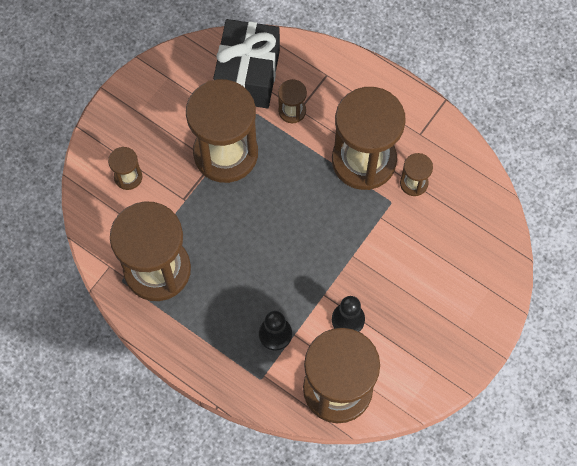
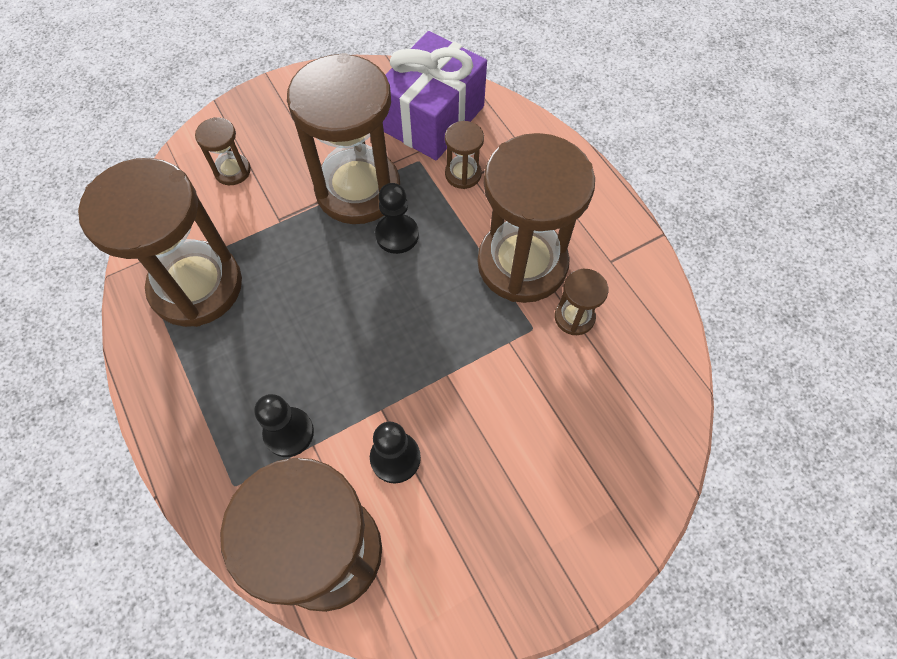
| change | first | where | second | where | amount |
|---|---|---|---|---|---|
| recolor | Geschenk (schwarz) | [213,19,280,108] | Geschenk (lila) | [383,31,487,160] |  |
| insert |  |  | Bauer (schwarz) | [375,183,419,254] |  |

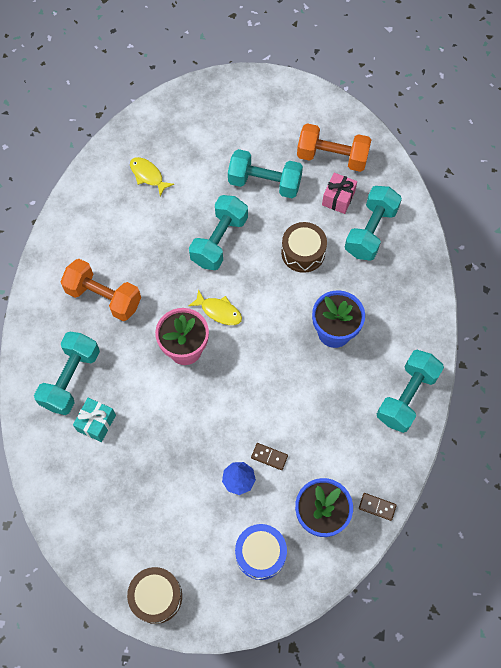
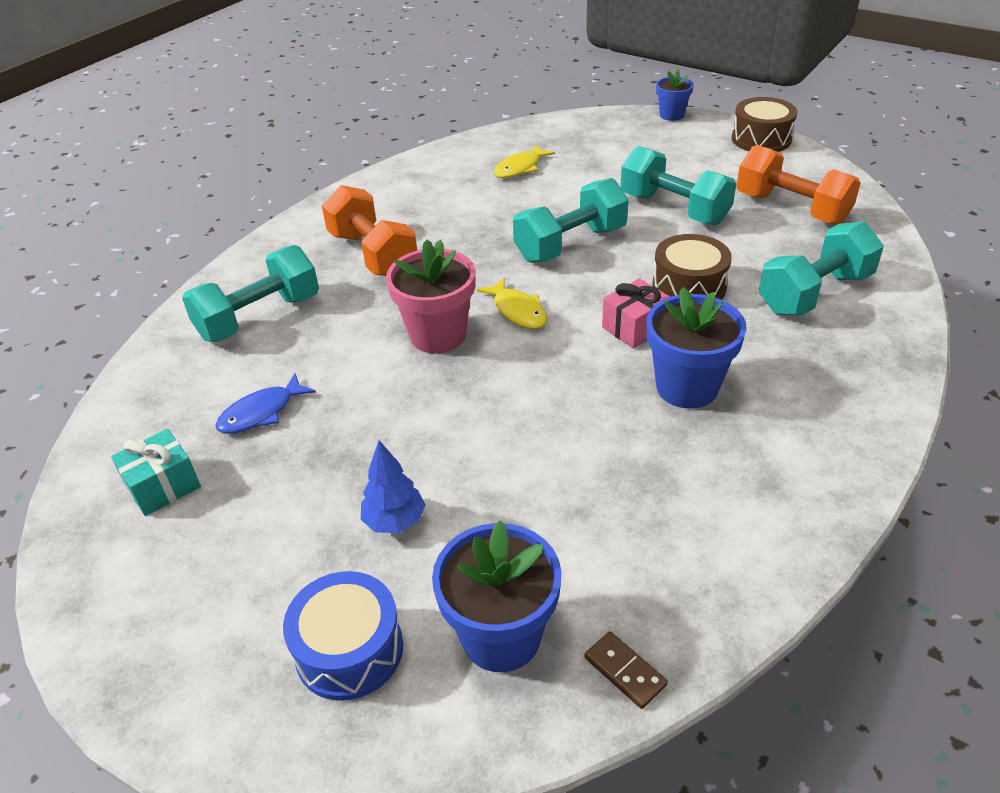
| change | first | where | second | where | amount |
|---|---|---|---|---|---|
| rotate | Fisch (gelb) | [130,157,174,196] |  | [494,145,555,178] | 120 degrees counterclockwise |
| move | Geschenk (rosa) | [322,173,357,214] |  | [602,278,670,349] |  |
| delete | Hantel (türkis) | [377,350,444,433] |  |  |  |
| move | Geschenk (türkis) | [73,398,116,442] |  | [111,429,201,516] |  |
| delete | Dominostein (braun) | [251,443,288,470] |  |  |  |
| move | Trommel (braun) | [127,567,182,624] |  | [732,97,798,152] |  |
| insert |  |  | Blumentopf (blau) | [656,70,694,121] |  |
| insert |  |  | Fisch (blau) | [215,373,316,434] |  |

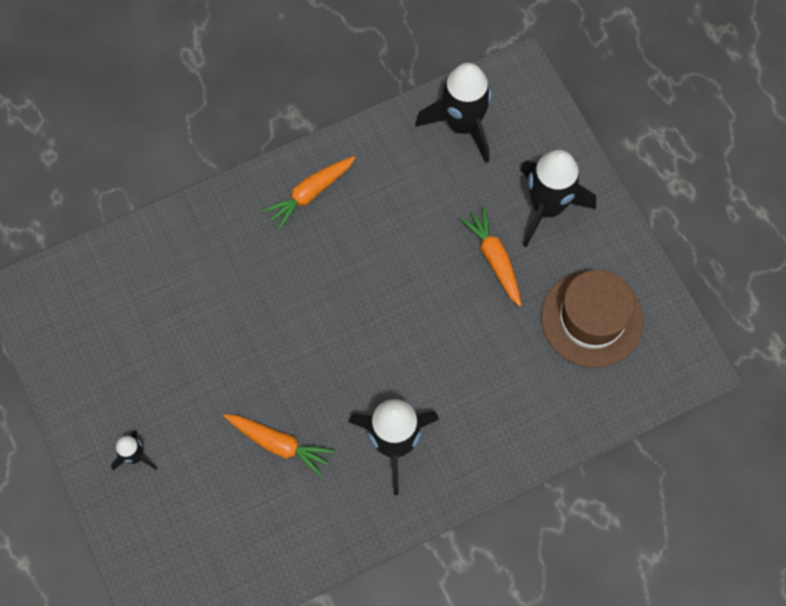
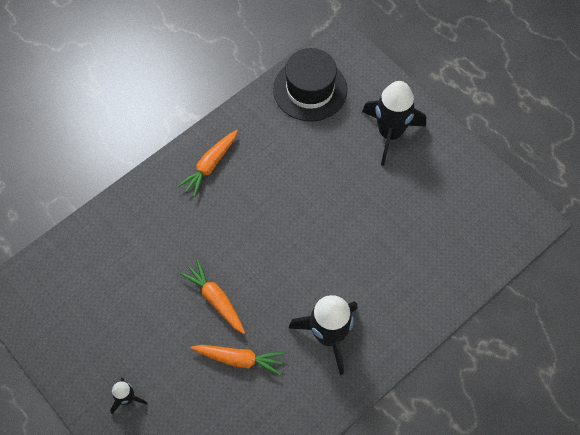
| change | first | where | second | where | amount |
|---|---|---|---|---|---|
| replace | Rakete (schwarz) | [415,63,492,163] | Hut (schwarz) | [273,48,347,122] |  |
| move | Karotte (orange) | [460,207,521,307] |  | [180,260,245,334] |  |
| delete | Hut (braun) | [541,270,643,368] |  |  |  |

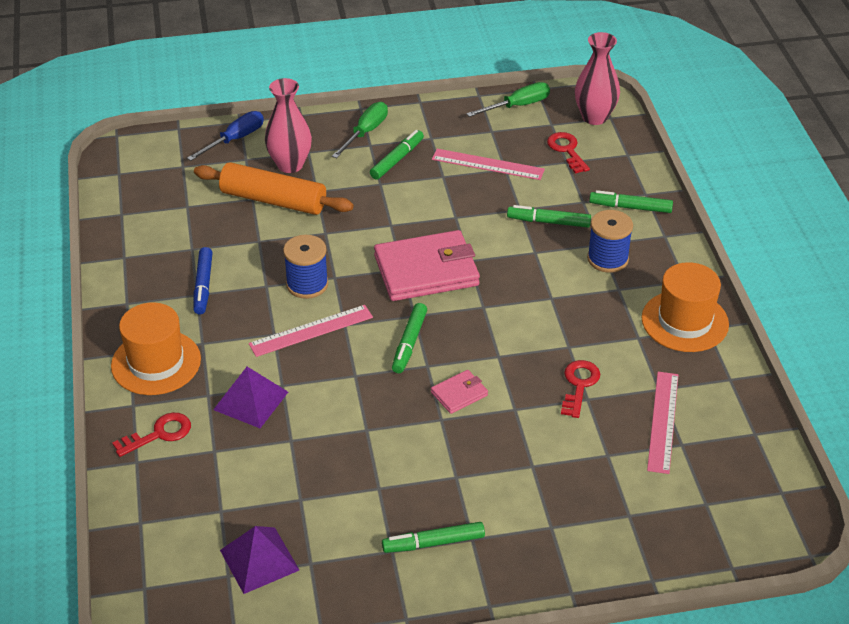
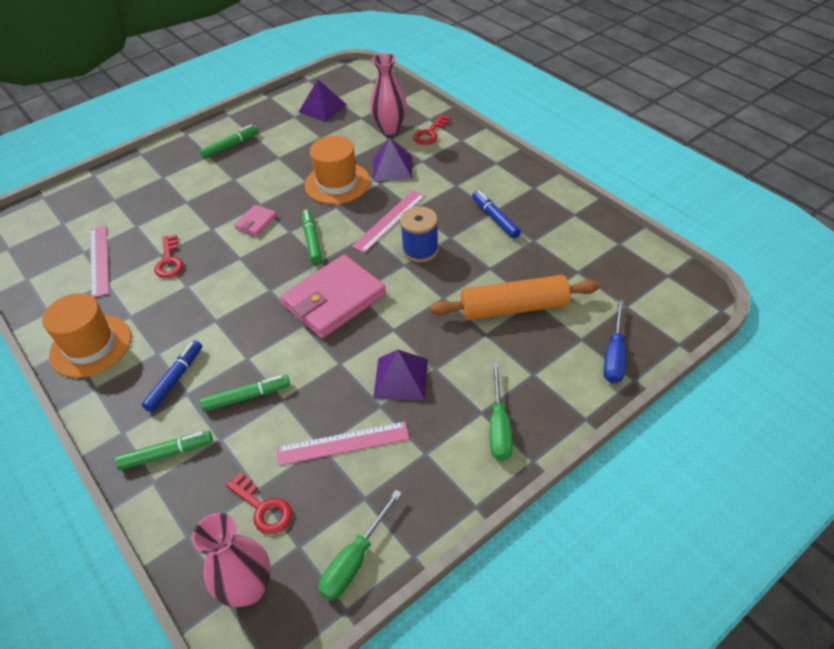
| change | first | where | second | where | amount |
|---|---|---|---|---|---|
| move | Vase (rosa) | [265,78,312,173] |  | [370,53,407,135] |  |
| delete | Filzstift (grün) | [370,130,424,180] |  |  |  |
| replace | Garnrolle (blau) | [587,210,633,273] | Filzstift (blau) | [142,340,202,412] |  |
| move | Hut (orange) | [111,302,201,395] |  | [305,136,370,204] |  |
| insert |  |  | Pyramide (lila) | [373,350,428,400] |  |

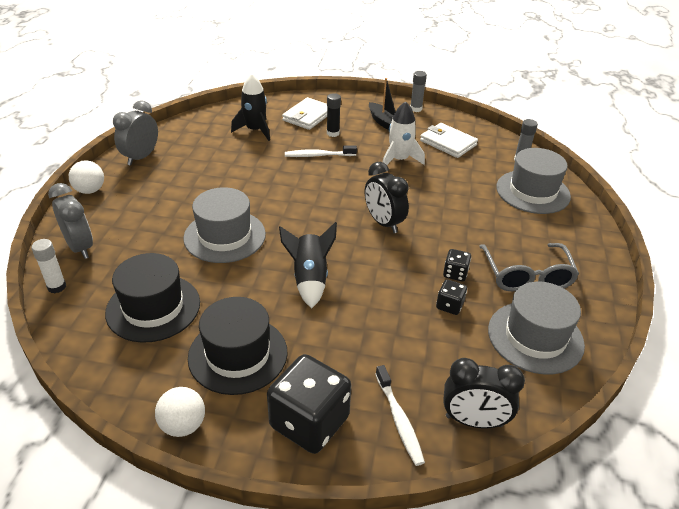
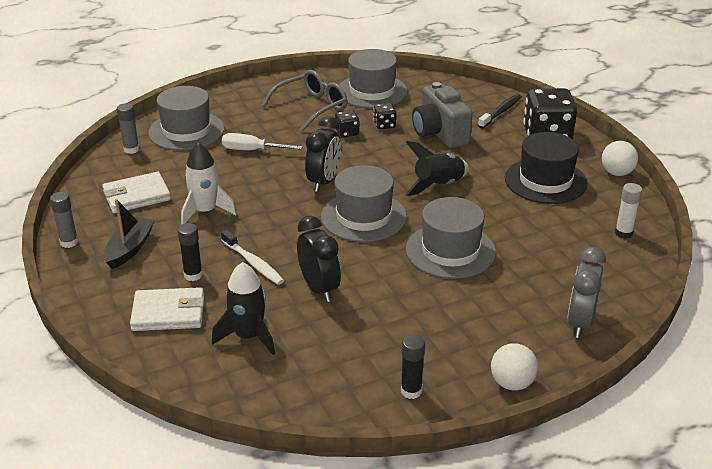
| change | first | where | second | where | amount |
|---|---|---|---|---|---|
| replace | Wecker (grau) | [113,100,158,166] | Klebestift (schwarz) | [401,335,425,399] |  |
| rotate | Geldbörse (weiß) | [420,123,478,158] |  | [102,172,171,213] | 60 degrees clockwise |
| move | Klebestift (weiß) | [31,239,66,293] |  | [615,183,642,239] |  |
| delete | Hut (schwarz) | [105,253,200,343] |  |  |  |
| move | Wecker (schwarz) | [443,358,525,428] |  | [297,216,341,302] |  |
| recolor | Zahnbürste (weiß) | [375,365,425,466] | Zahnbürste (schwarz) | [478,94,522,129] |  |
| insert |  |  | Kamera (grau) | [412,82,473,148] |  |
| insert |  |  | Schraubenzieher (weiß) | [222,133,303,150] |  |
| insert |  |  | Hut (grau) | [321,165,407,242] |  |

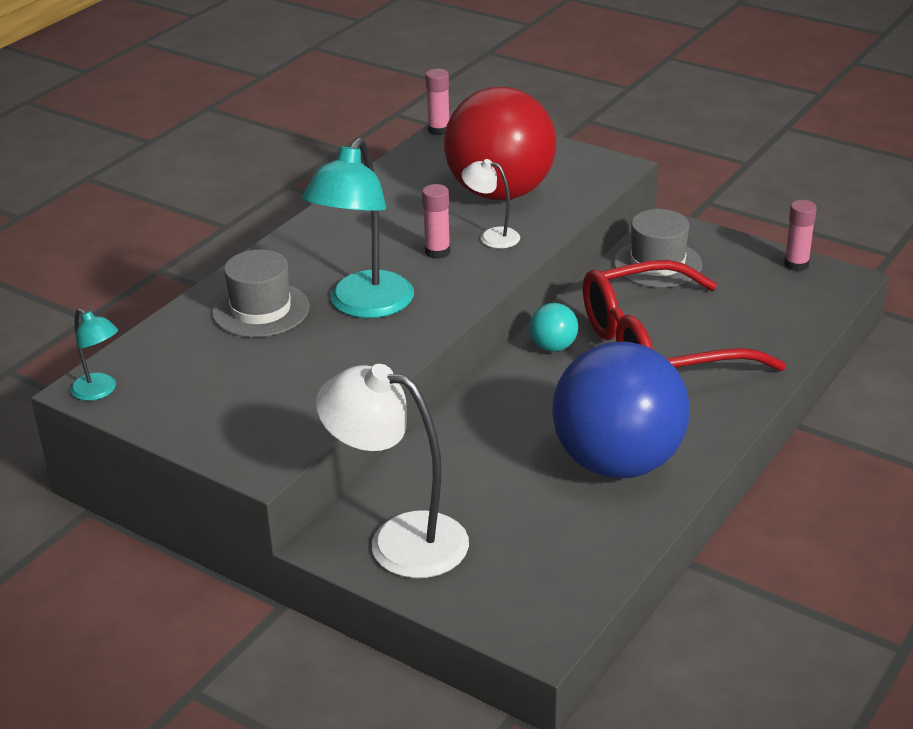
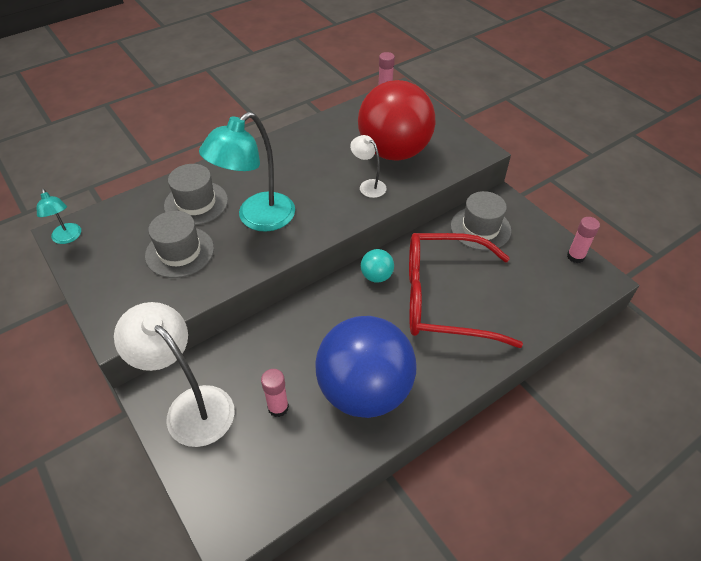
| change | first | where | second | where | amount |
|---|---|---|---|---|---|
| move | Klebestift (rosa) | [422,184,450,259] |  | [261,369,289,417] |  |
| insert |  |  | Hut (grau) | [145,211,214,278] |  |

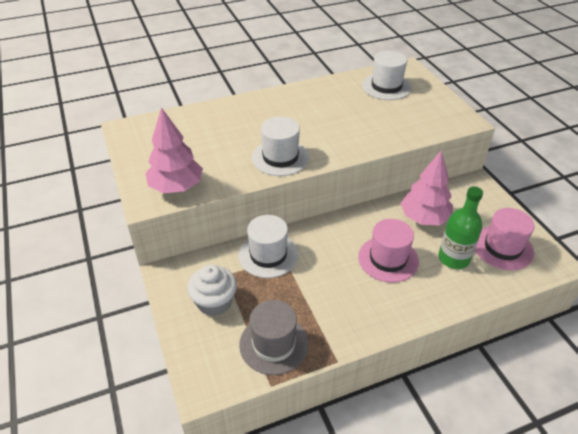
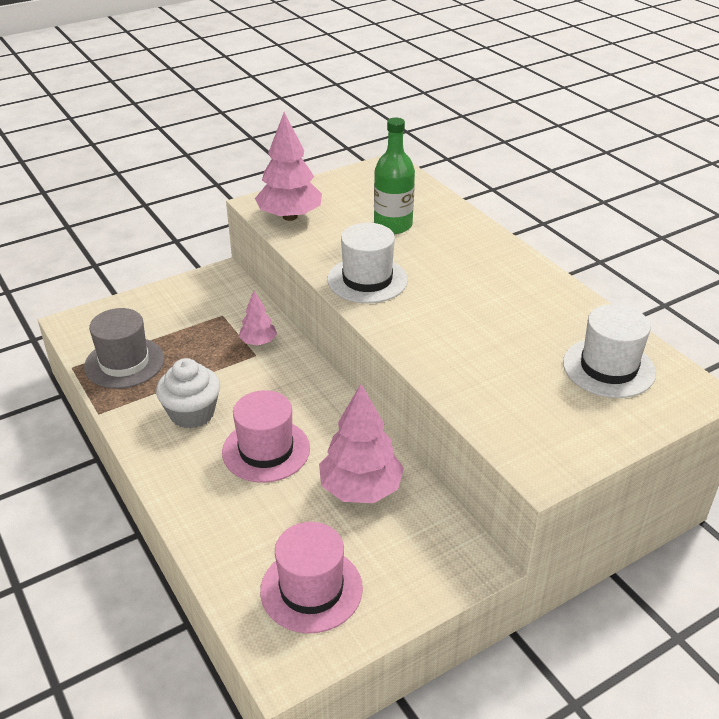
| change | first | where | second | where | amount |
|---|---|---|---|---|---|
| move | Flasche (grün) | [438,186,483,269] |  | [374,118,415,234] |  |
| replace | Hut (weiß) | [239,215,298,278] | Baum (rosa) | [238,291,277,345] |  |
| move | Muffin (weiß) | [187,264,237,316] |  | [156,358,220,429] |  |

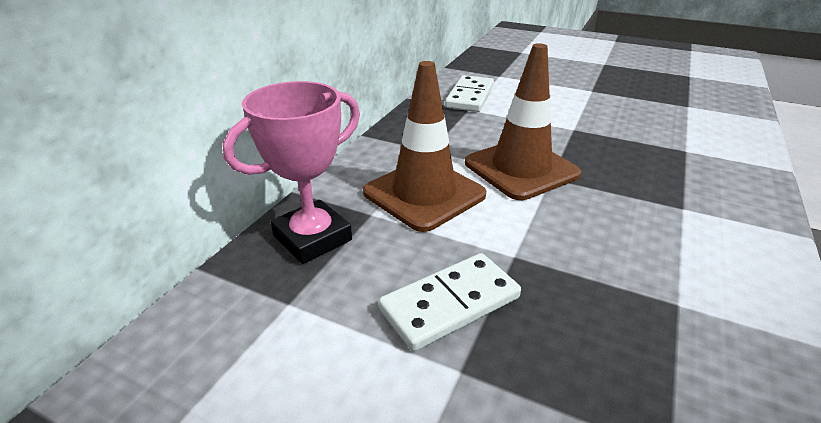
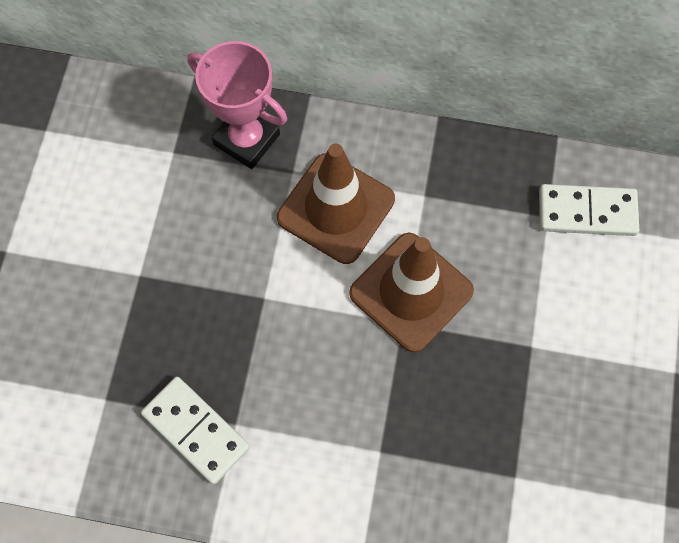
| change | first | where | second | where | amount |
|---|---|---|---|---|---|
| move | Dominostein (weiß) | [378,253,521,351] |  | [141,377,250,484] |  |

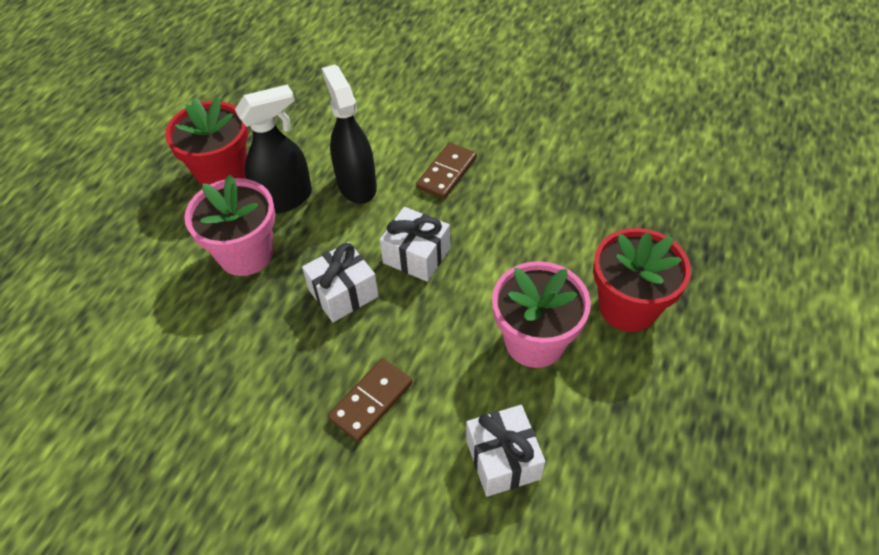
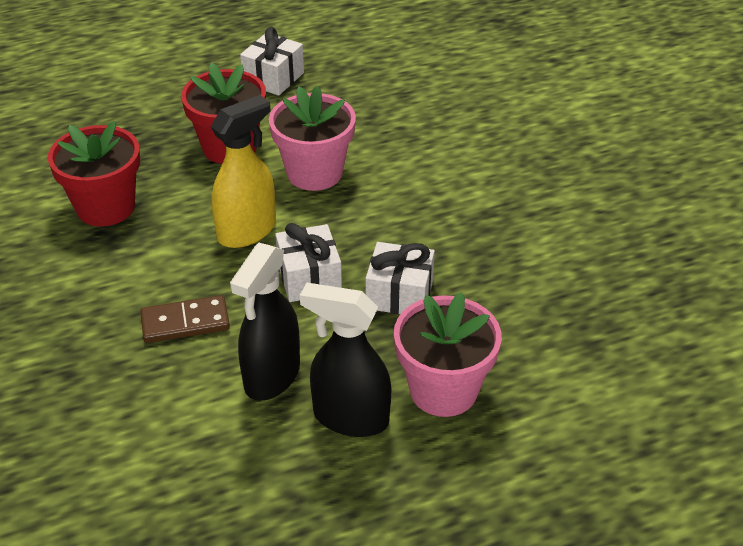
| change | first | where | second | where | amount |
|---|---|---|---|---|---|
| move | Blumentopf (rot) | [165,97,248,186] |  | [48,121,140,227] |  |
| delete | Dominostein (braun) | [328,358,412,442] |  |  |  |
| move | Geschenk (weiß) | [466,405,546,497] |  | [240,27,304,96] |  |
| insert |  |  | Sprühflasche (gelb) | [211,95,276,248] |  |

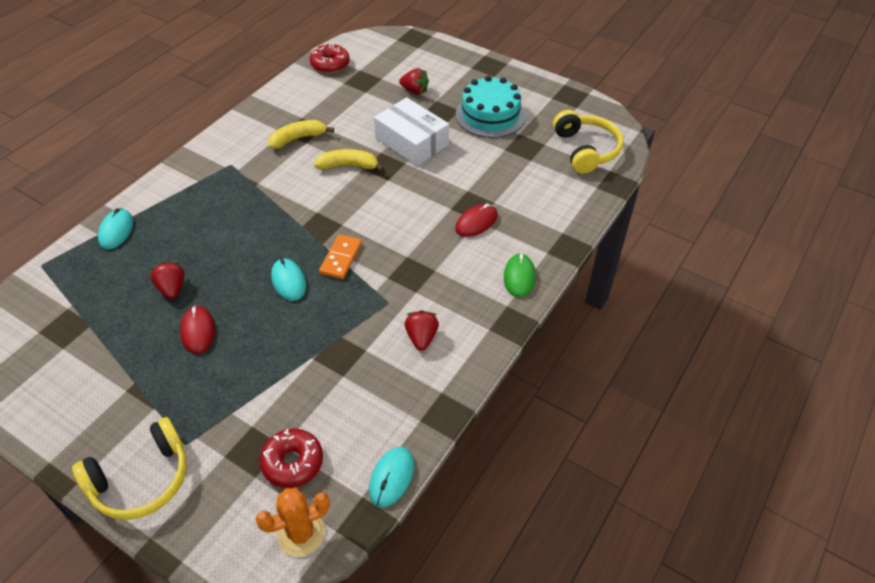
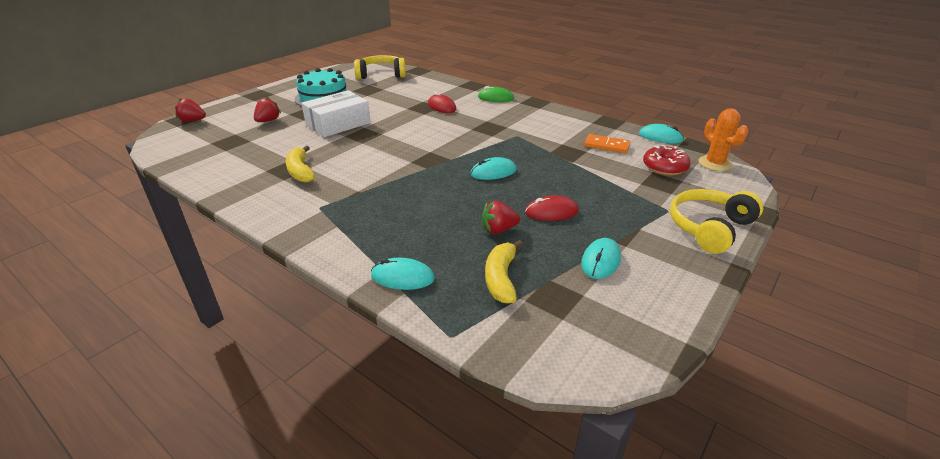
| change | first | where | second | where | amount |
|---|---|---|---|---|---|
| delete | Donut (rot) | [310,43,350,73] |  |  |  |
| move | Banane (gelb) | [314,149,384,172] |  | [485,240,523,304] |  |
| move | Dominostein (orange) | [319,234,362,279] |  | [584,134,630,153] |  |
| move | Erdbeere (rot) | [405,310,439,351] |  | [175,98,206,122] |  |
| rotate | Kopfhörer (gelb) | [72,417,187,520] |  | [670,189,763,254] | 105 degrees counterclockwise |
| insert |  |  | Computermaus (türkis) | [581,238,621,279] |  |

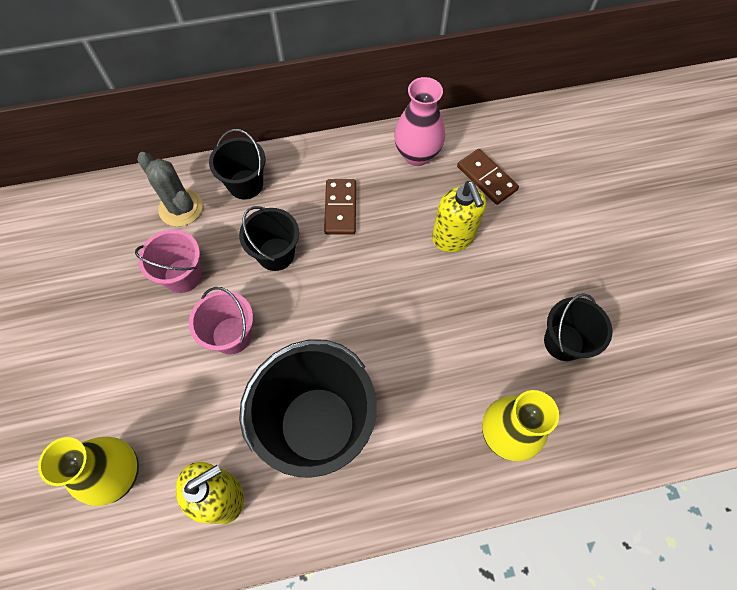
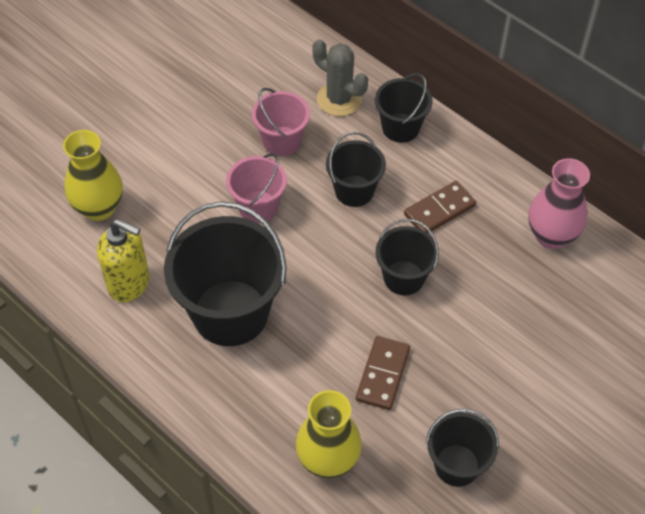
| change | first | where | second | where | amount |
|---|---|---|---|---|---|
| move | Dominostein (braun) | [457,149,519,205] |  | [356,336,410,410] |  |
| rotate | Kaktus (grau) | [137,152,203,227] |  | [312,39,368,116] | 60 degrees counterclockwise |
| delete | Seifenspender (gelb) | [432,181,486,252] |  |  |  |
| insert |  |  | Eimer (schwarz) | [375,219,439,295] |  |

